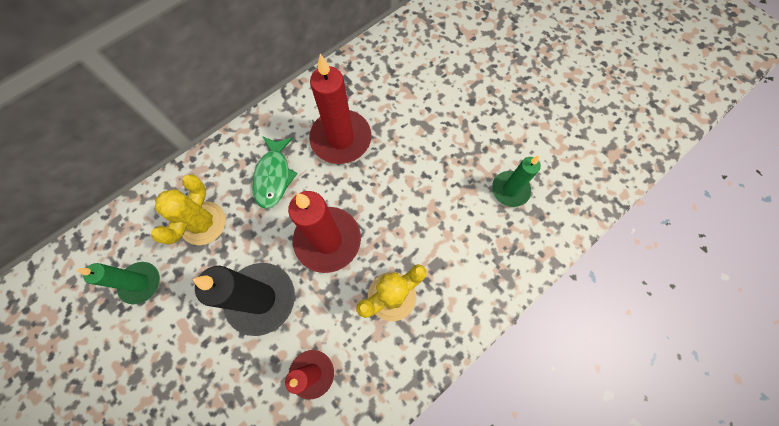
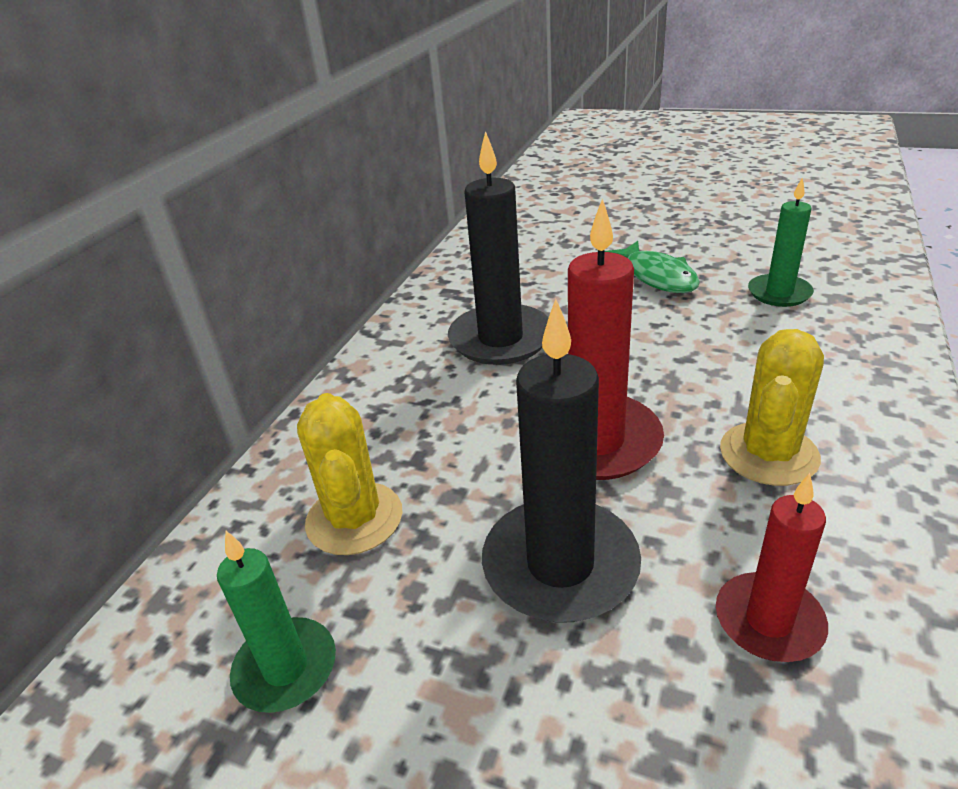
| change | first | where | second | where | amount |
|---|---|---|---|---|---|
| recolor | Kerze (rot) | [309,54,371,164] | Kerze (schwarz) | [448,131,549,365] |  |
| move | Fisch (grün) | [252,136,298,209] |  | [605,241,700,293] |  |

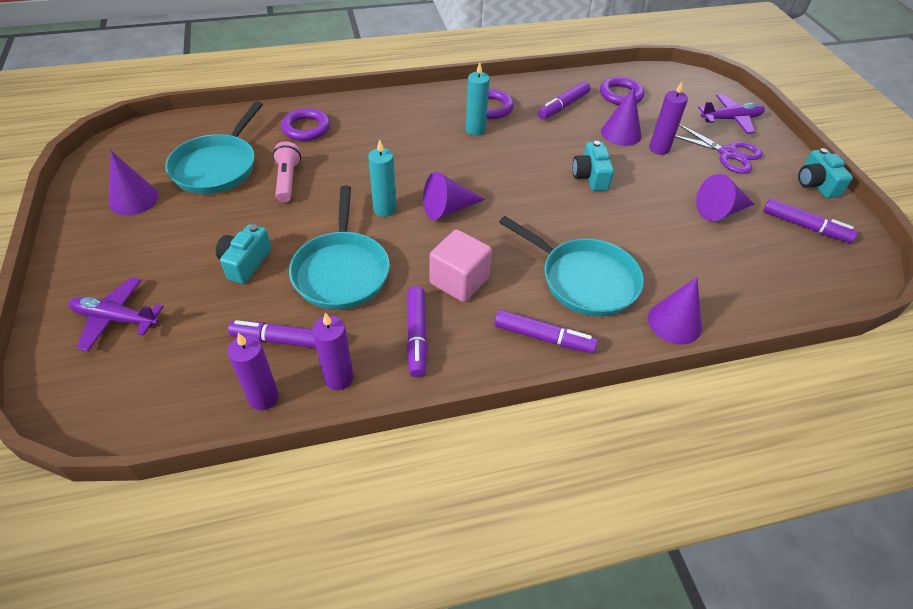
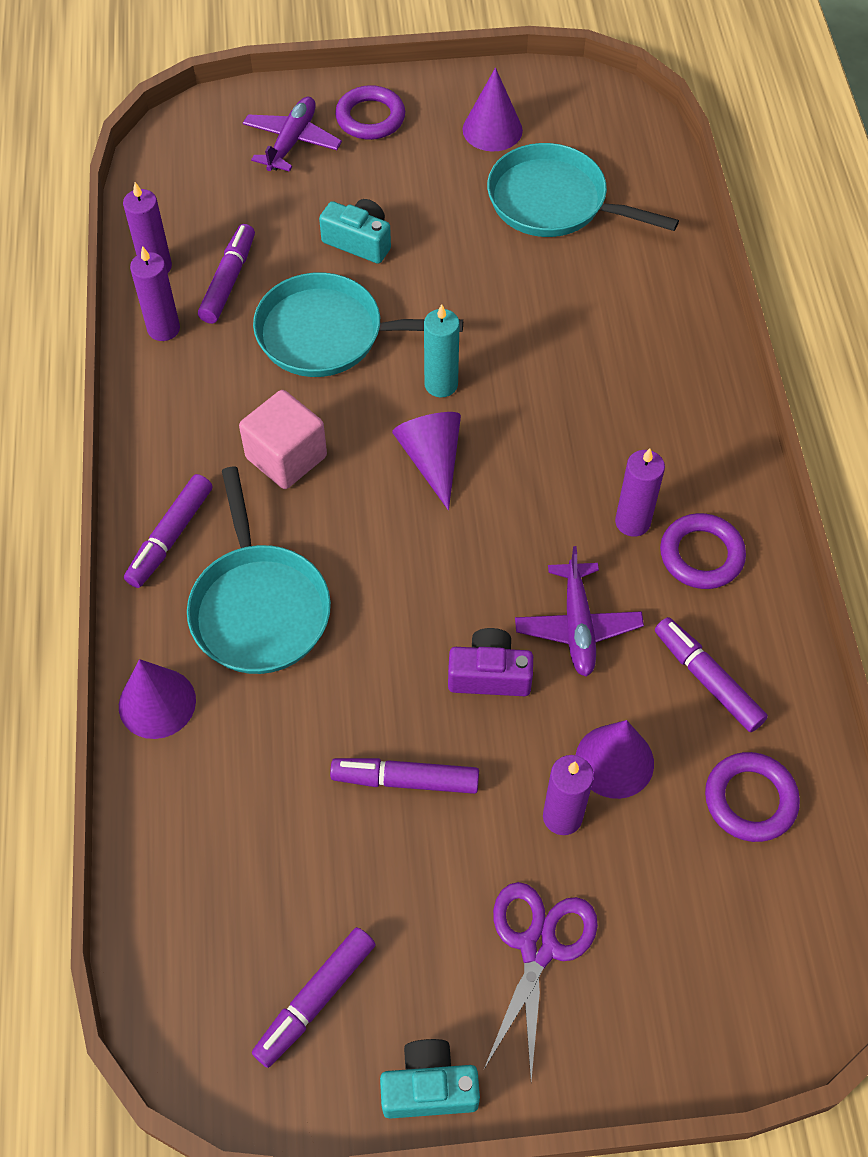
| change | first | where | second | where | amount |
|---|---|---|---|---|---|
| recolor | Kerze (türkis) | [466,62,490,136] | Kerze (lila) | [615,448,665,537] |  |
| move | Flugzeug (lila) | [698,94,765,134] |  | [515,546,644,677] |  |
| move | Ring (lila) | [281,108,330,141] |  | [335,85,405,140] |  |
| rotate | Schere (lila) | [675,124,763,174] |  | [484,882,598,1080] | 150 degrees clockwise |
| delete | Taschenlampe (rosa) | [273,141,301,203] |  |  |  |
| recolor | Kamera (türkis) | [572,141,614,191] | Kamera (lila) | [448,628,533,696] |  |
| delete | Kegel (lila) | [696,174,754,221] |  |  |  |
| rotate | Pfanne (türkis) | [499,216,644,317] |  | [187,467,331,674] | 60 degrees counterclockwise |
| move | Filzstift (lila) | [407,286,427,377] |  | [330,758,479,794] |  |

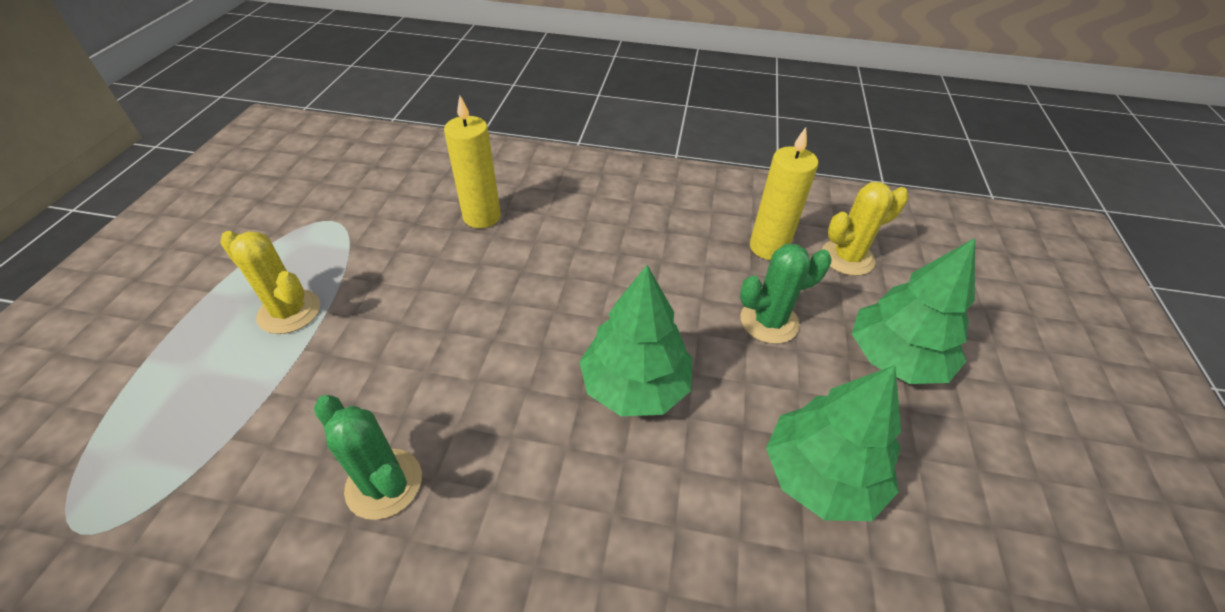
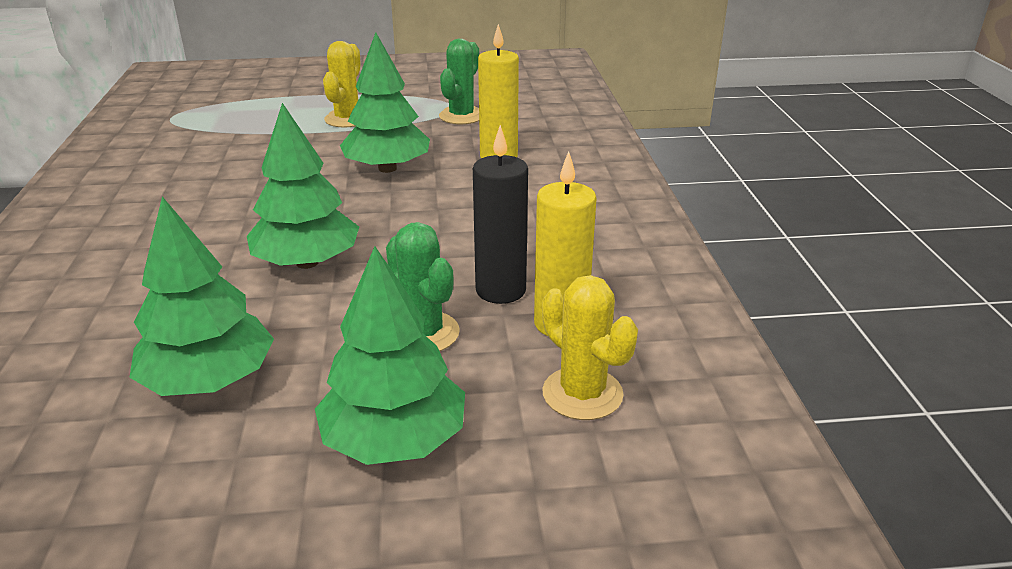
| change | first | where | second | where | amount |
|---|---|---|---|---|---|
| move | Kaktus (grün) | [314,395,422,520] |  | [439,39,479,124] |  |
| insert |  |  | Baum (grün) | [340,32,430,173] |  |
| insert |  |  | Kerze (schwarz) | [473,125,528,304] |  |

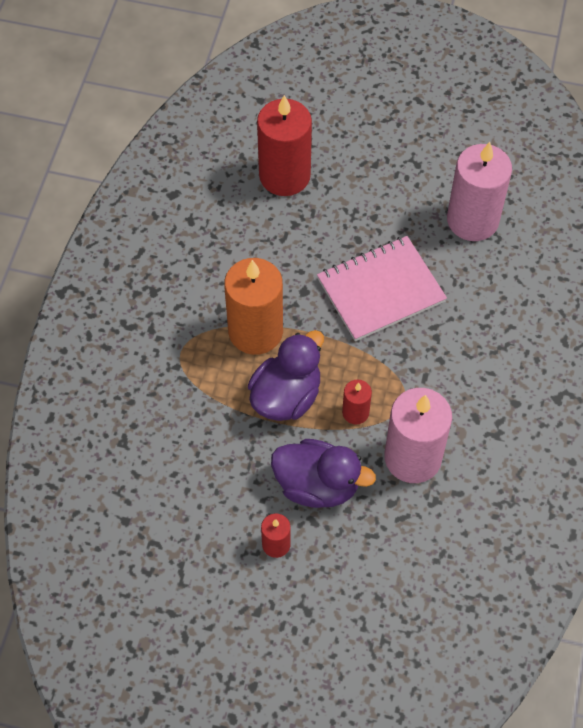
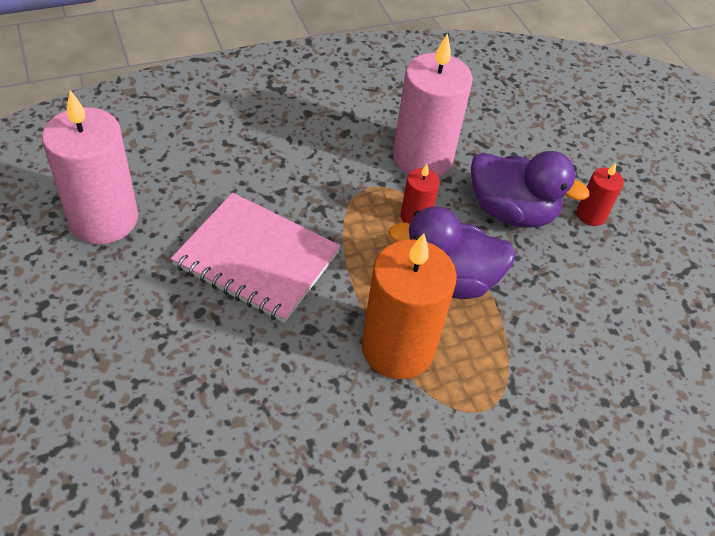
| change | first | where | second | where | amount |
|---|---|---|---|---|---|
| delete | Kerze (rot) | [257,95,312,196] |  |  |  |
| rotate | Ente (lila) | [271,439,376,508] |  | [471,151,589,228] | 135 degrees clockwise |

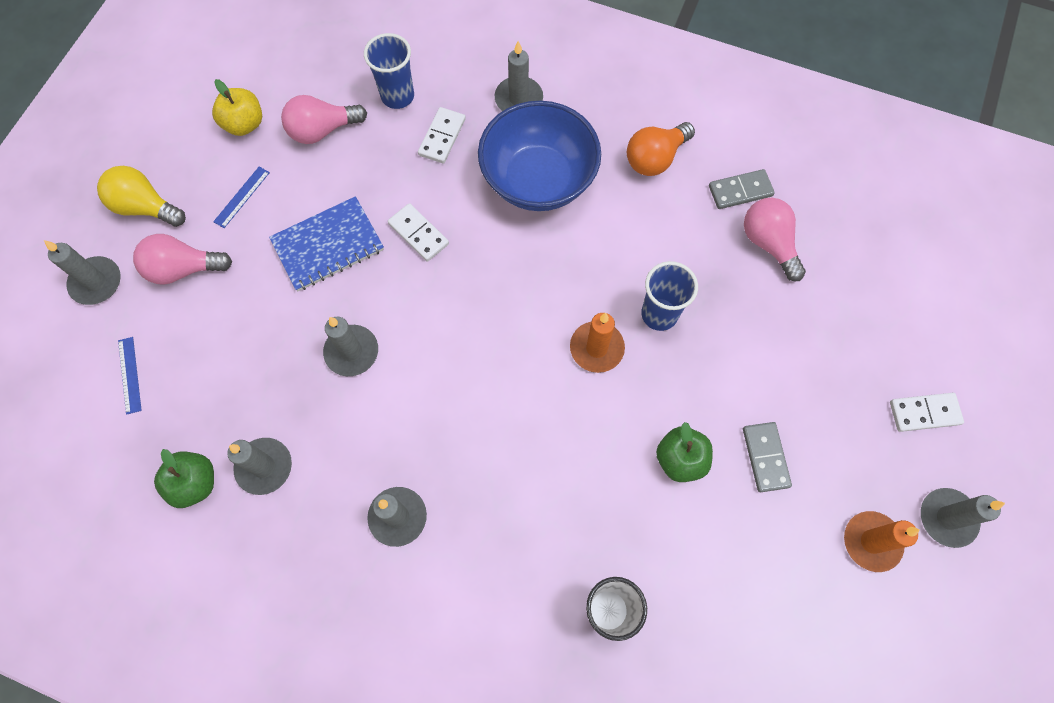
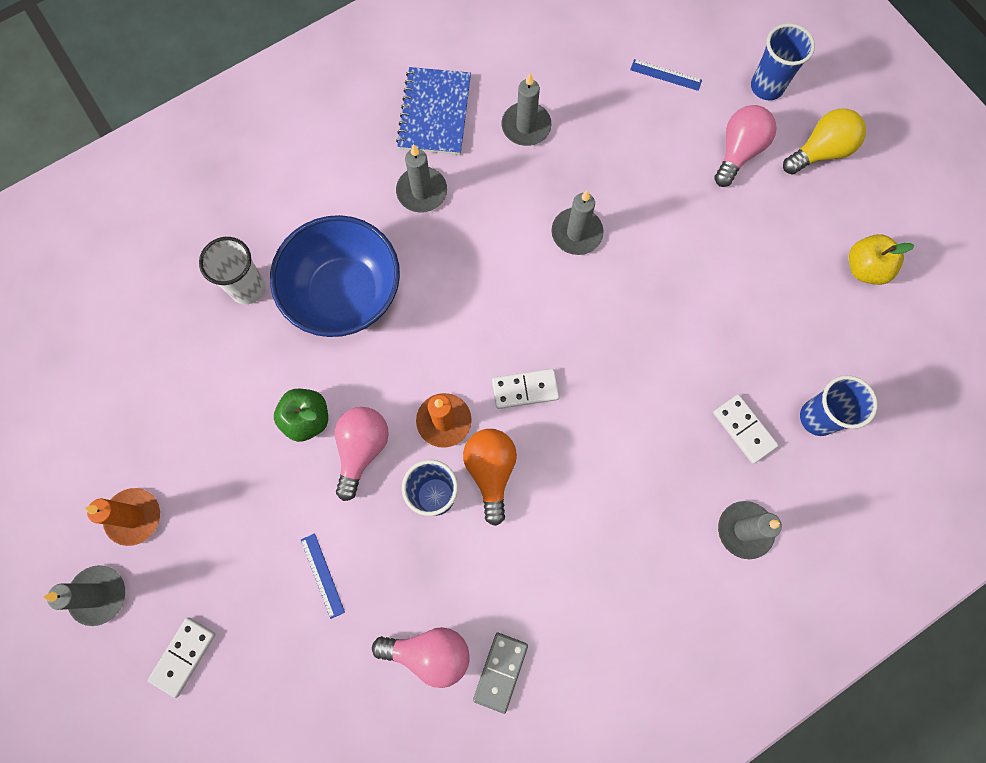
| change | first | where | second | where | amount |
|---|---|---|---|---|---|
| move | Glühbirne (rosa) | [281,95,367,144] |  | [335,407,389,501] |  |
| move | Schüssel (blau) | [478,101,601,211] |  | [270,215,400,337] |  |
| move | Glühbirne (orange) | [627,122,695,176] |  | [463,429,517,526] |  |
| move | Lineal (blau) | [213,167,270,228] |  | [301,533,345,619] |  |
| move | Notizbuch (blau) | [269,196,384,291] |  | [396,67,471,155] |  |
| move | Dominostein (weiß) | [388,203,449,262] |  | [492,369,560,409] |  |
| replace | Kerze (grau) | [44,240,121,305] | Becher (blau) | [751,23,815,100] |  |
| delete | Dominostein (grau) | [743,422,792,492] |  |  |  |
| delete | Apfel (grün) | [154,449,214,508] |  |  |  |

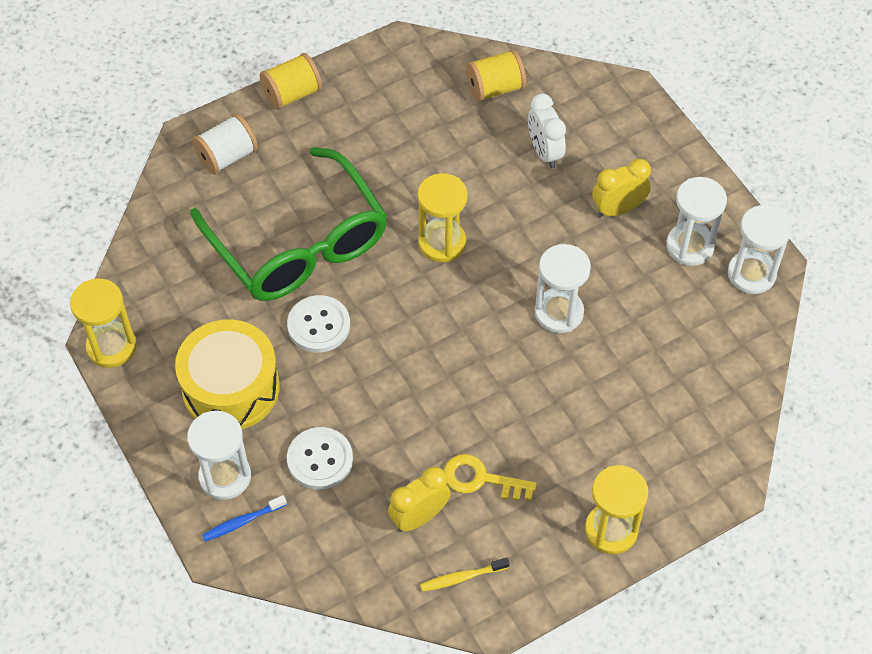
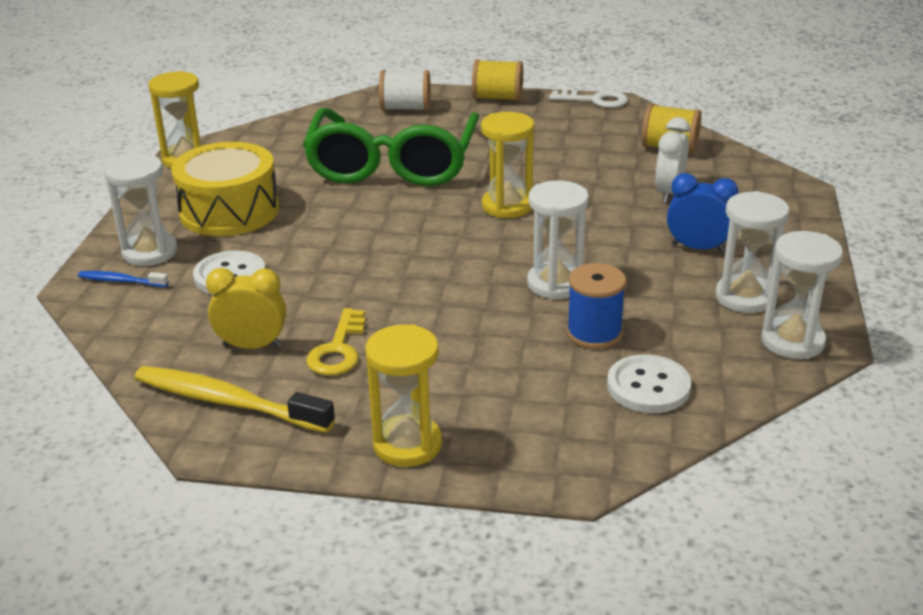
| change | first | where | second | where | amount |
|---|---|---|---|---|---|
| recolor | Wecker (gelb) | [592,158,651,217] | Wecker (blau) | [667,173,738,252] |  |
| move | Knopf (weiß) | [287,295,350,353] |  | [607,355,691,413] |  |
| rotate | Schlüssel (gelb) | [444,454,537,501] |  | [306,308,365,376] | 135 degrees counterclockwise |
| resize | Zahnbürste (gelb) | [420,558,510,592] |  | [134,366,335,433] | x2.01 |
| insert |  |  | Schlüssel (weiß) | [549,90,628,108] |  |
| insert |  |  | Garnrolle (blau) | [567,263,626,349] |  |

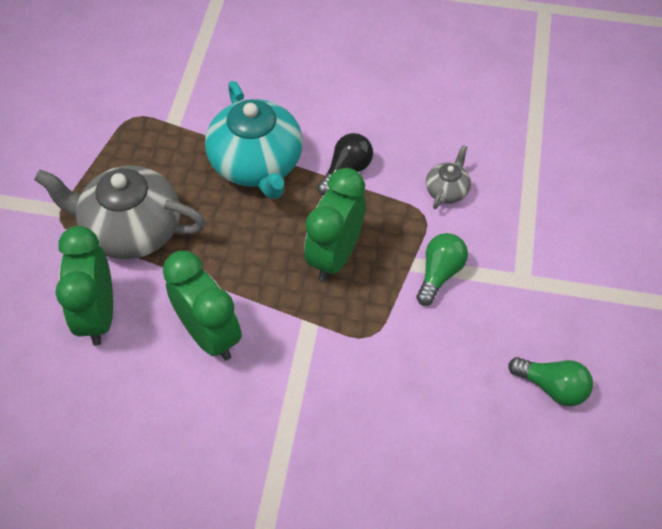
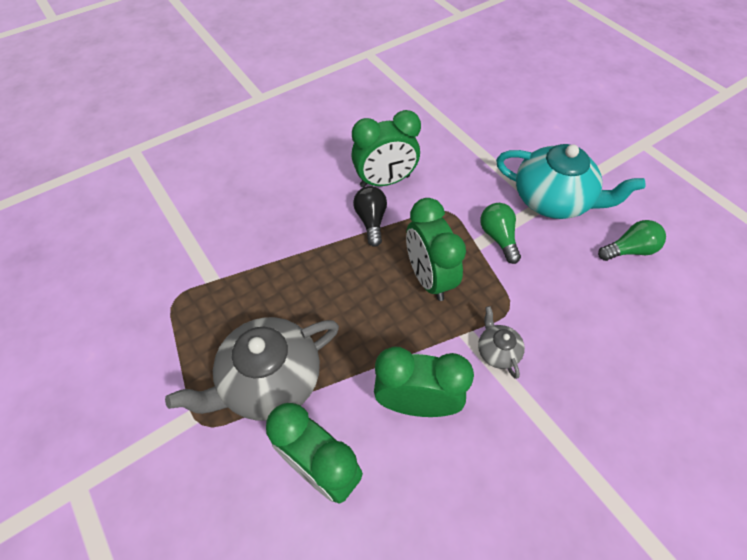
| change | first | where | second | where | amount |
|---|---|---|---|---|---|
| move | Teekanne (türkis) | [205,81,303,199] |  | [496,144,645,219] |  |
| move | Teekanne (grau) | [426,145,471,209] |  | [478,306,525,379] |  |
| insert |  |  | Wecker (grün) | [351,110,421,187] |  |

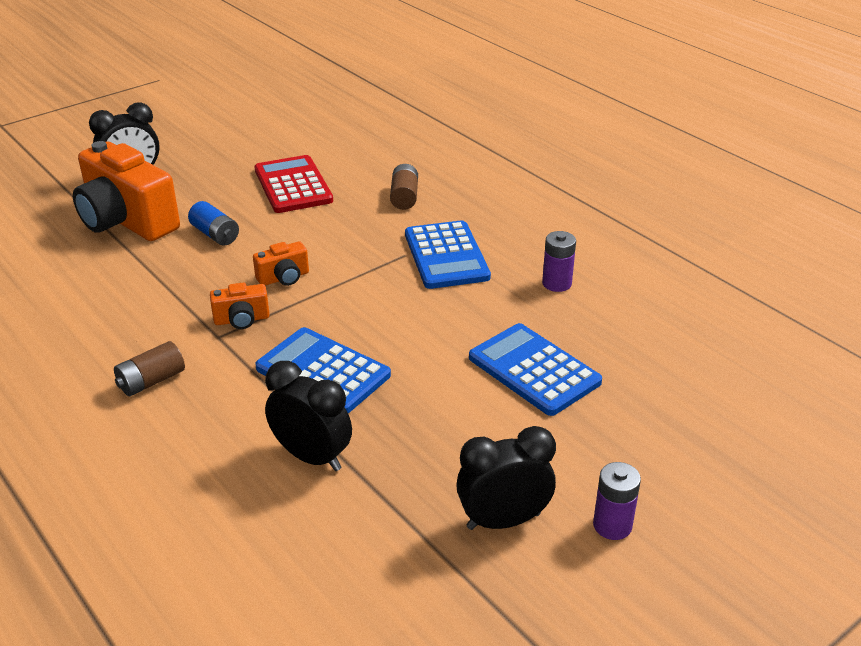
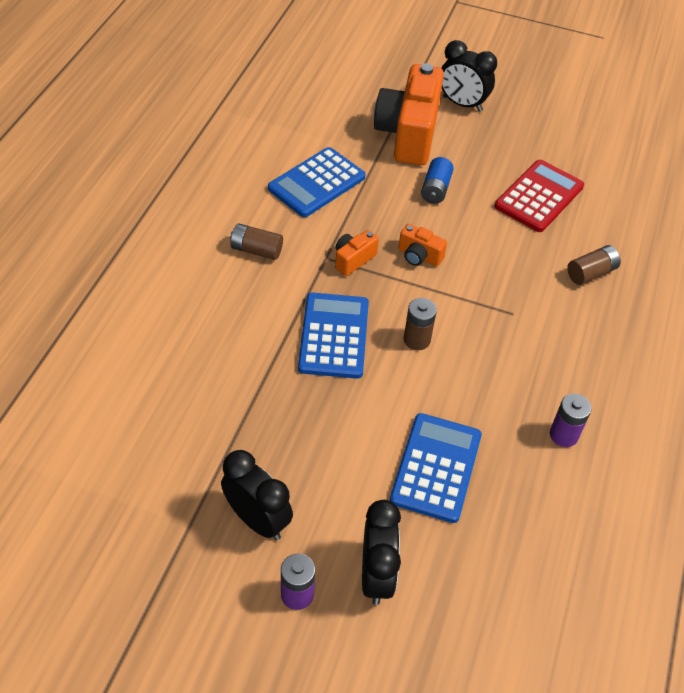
| change | first | where | second | where | amount |
|---|---|---|---|---|---|
| move | Taschenrechner (blau) | [405,220,491,289] |  | [268,147,366,217] |  |
| rotate | Kamera (orange) | [210,283,270,329] |  | [335,230,379,276] | 90 degrees clockwise |
| move | Wecker (schwarz) | [265,361,352,471] |  | [362,500,401,605] |  |
| insert |  |  | Batterie (braun) | [404,298,437,350] |  |

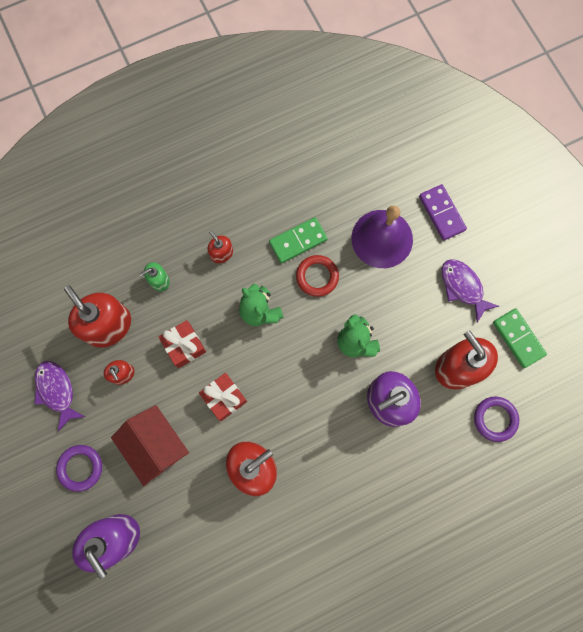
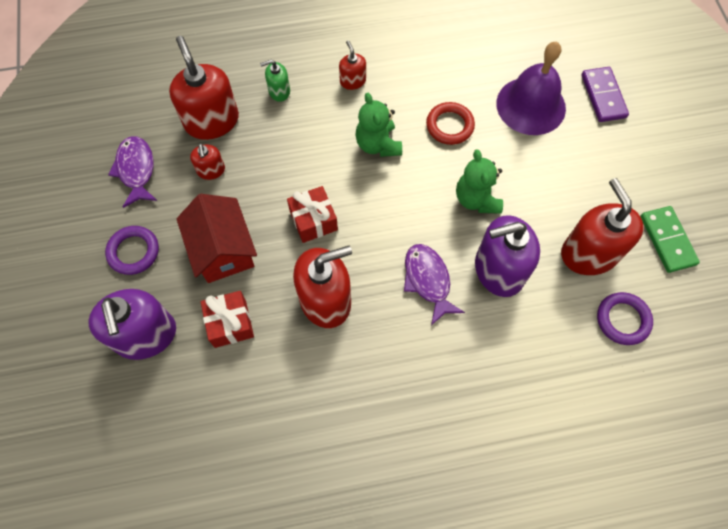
| change | first | where | second | where | amount |
|---|---|---|---|---|---|
| delete | Dominostein (grün) | [269,217,328,263] |  |  |  |
| move | Fisch (lila) | [441,259,499,323] |  | [404,244,465,325] |  |
| move | Geschenk (rot) | [159,320,206,368] |  | [201,291,254,348] |  |

